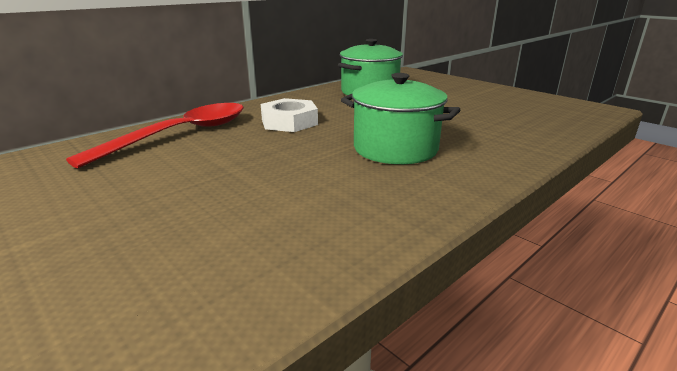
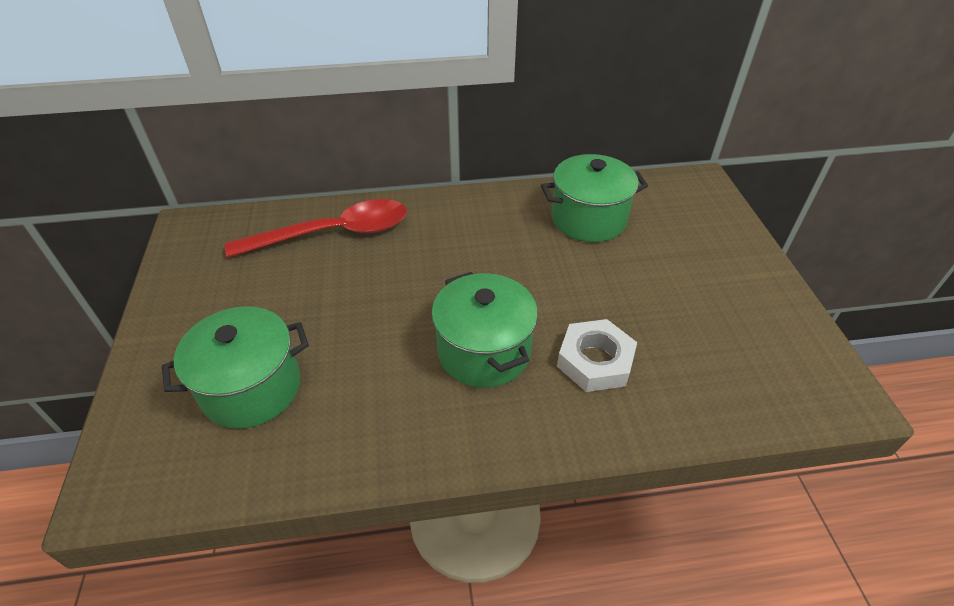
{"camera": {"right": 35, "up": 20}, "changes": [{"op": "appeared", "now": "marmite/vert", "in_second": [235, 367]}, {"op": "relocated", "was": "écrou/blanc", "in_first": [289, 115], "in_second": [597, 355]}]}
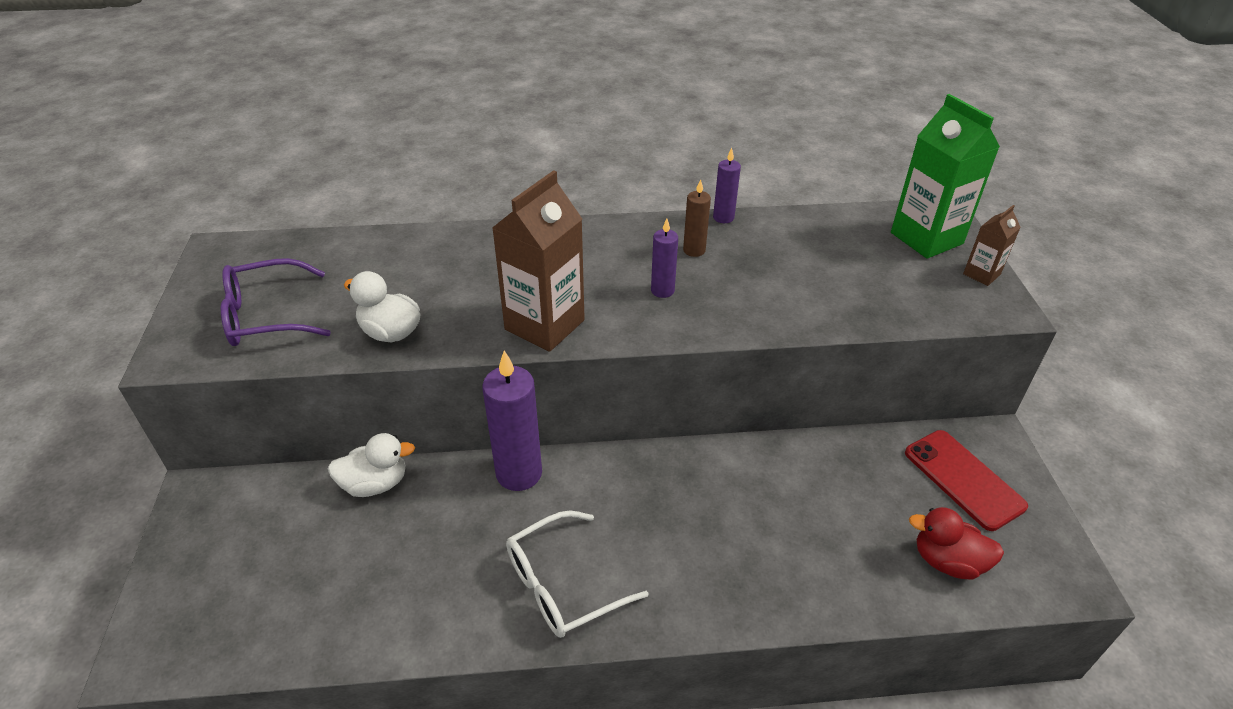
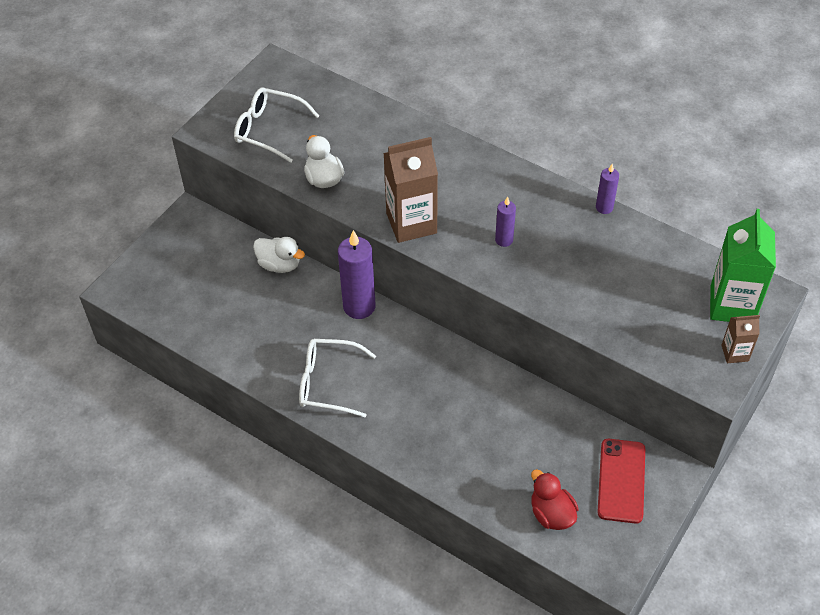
{"camera": {"right": 40, "up": 10}, "changes": [{"op": "missing", "was": "bougie/marron", "in_first": [697, 218]}, {"op": "colour", "was": "lunettes/violet", "now": "lunettes/blanc", "in_first": [276, 302], "in_second": [276, 125]}]}
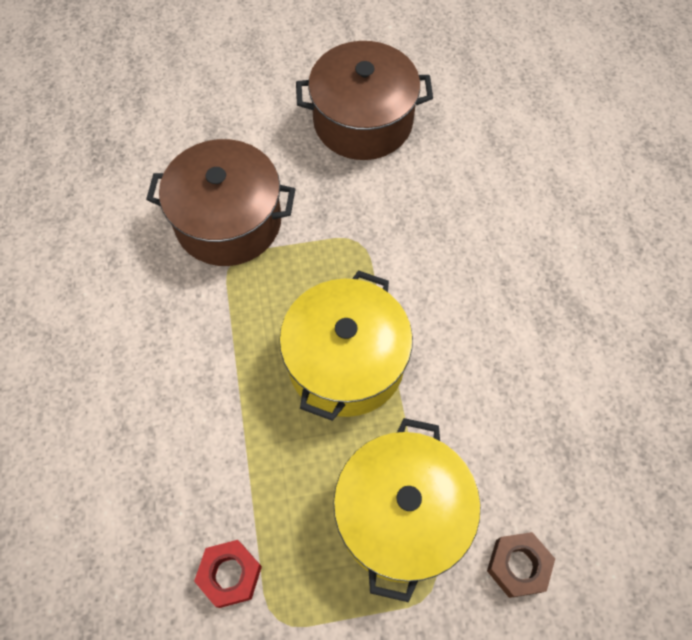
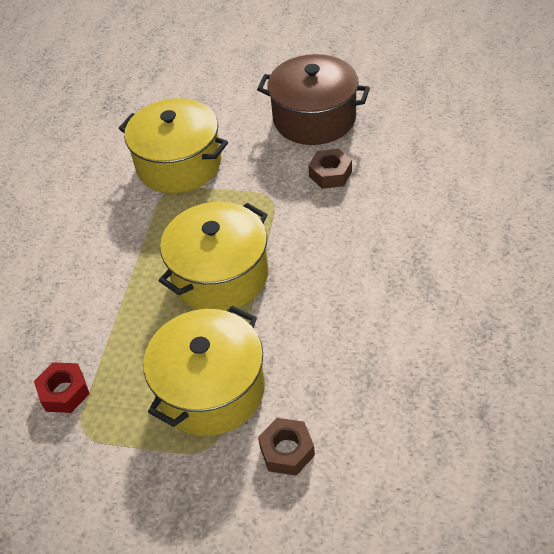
{"camera": {"right": 25, "up": -15}, "changes": [{"op": "appeared", "now": "écrou/marron", "in_second": [330, 169]}, {"op": "colour", "was": "marmite/marron", "now": "marmite/jaune", "in_first": [221, 202], "in_second": [173, 145]}]}
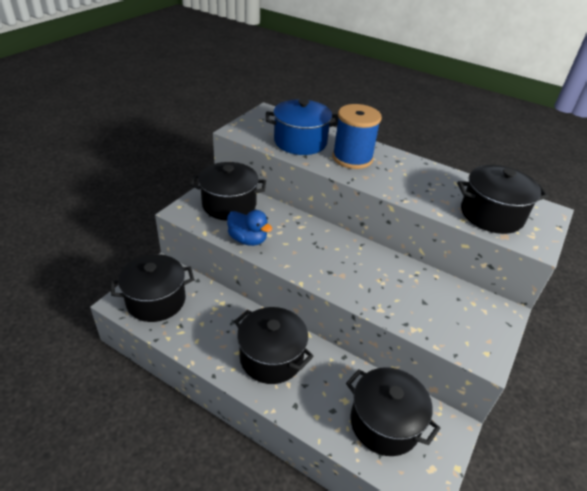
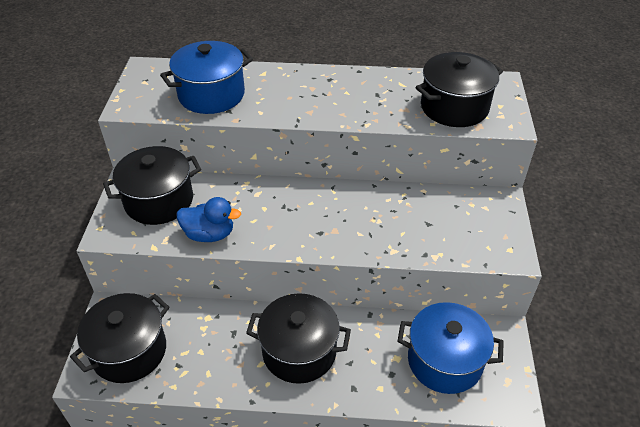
{"camera": {"right": -25, "up": 5}, "changes": [{"op": "missing", "was": "bobine/bleu", "in_first": [357, 136]}, {"op": "colour", "was": "marmite/noir", "now": "marmite/bleu", "in_first": [393, 411], "in_second": [450, 348]}]}
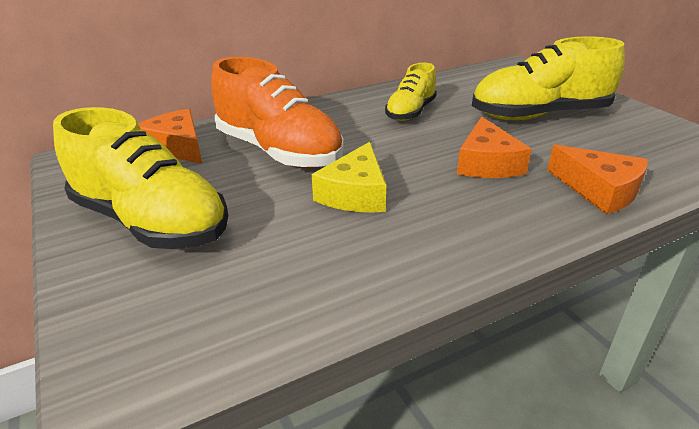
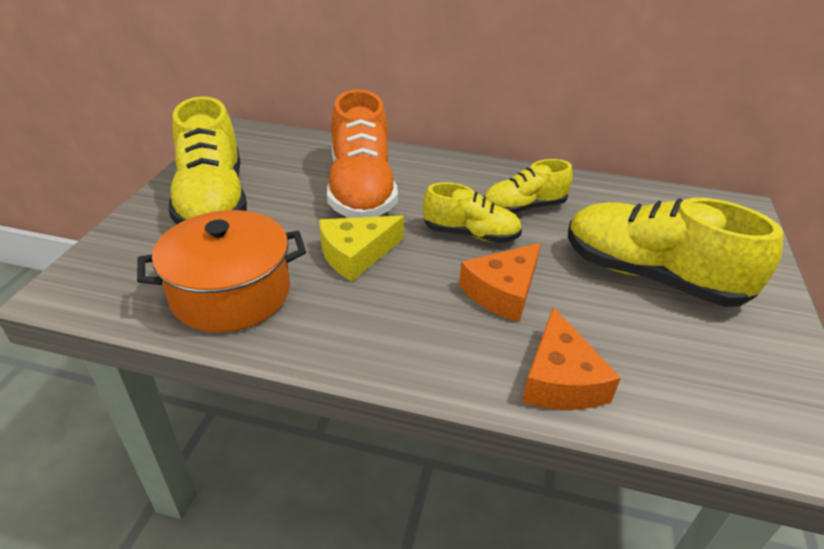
{"camera": {"right": 40, "up": 5}, "changes": [{"op": "missing", "was": "fromage/orange", "in_first": [170, 136]}, {"op": "appeared", "now": "marmite/orange", "in_second": [221, 271]}, {"op": "appeared", "now": "chaussure/jaune", "in_second": [472, 212]}]}
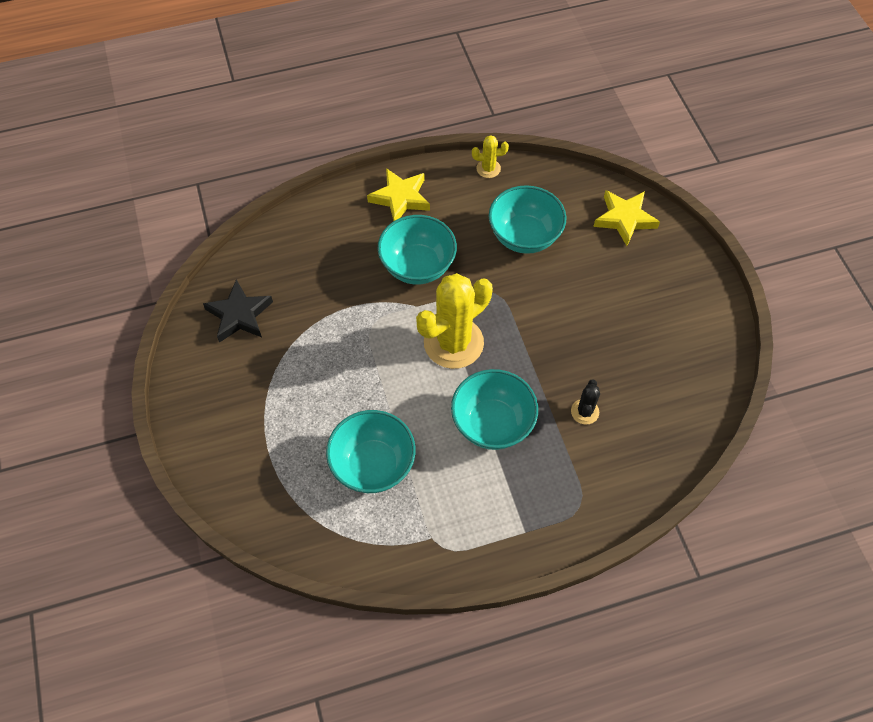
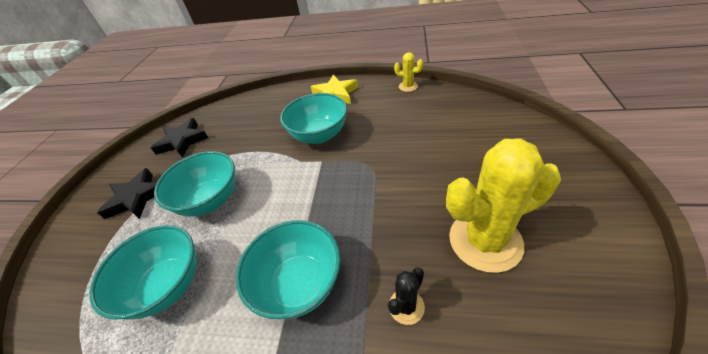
{"camera": {"right": 30, "up": -15}, "changes": [{"op": "missing", "was": "étoile/jaune", "in_first": [626, 218]}, {"op": "appeared", "now": "étoile/noir", "in_second": [127, 193]}, {"op": "relocated", "was": "cactus/jaune", "in_first": [454, 321], "in_second": [503, 205]}, {"op": "relocated", "was": "bol/turquoise", "in_first": [527, 219], "in_second": [195, 184]}]}
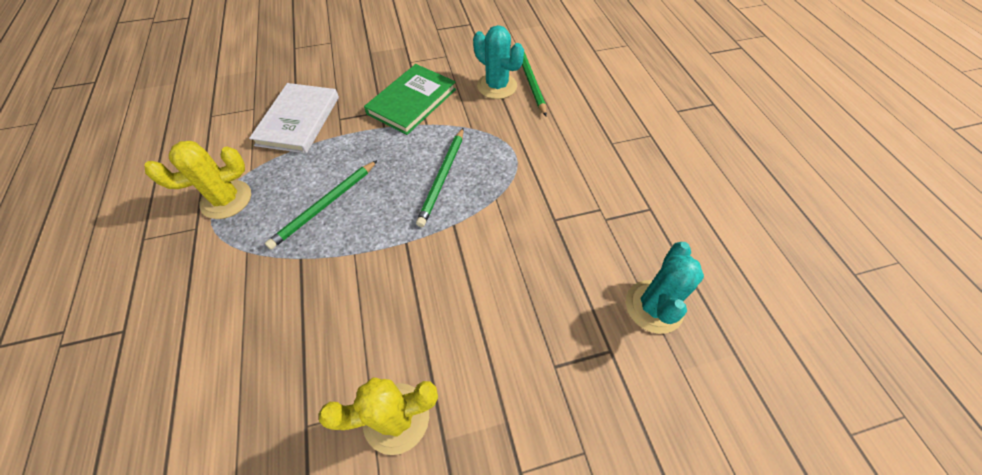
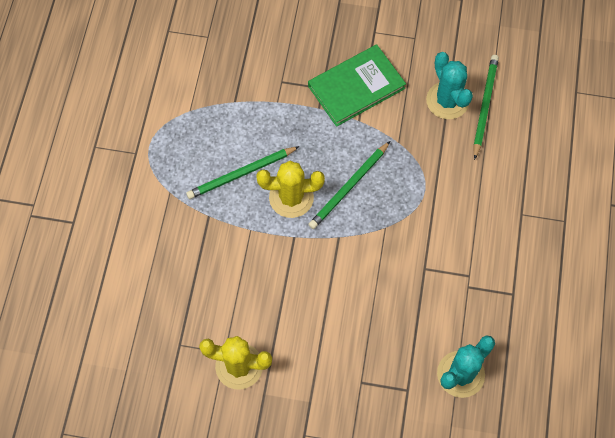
{"camera": {"right": 25, "up": 10}, "changes": [{"op": "missing", "was": "livre/blanc", "in_first": [294, 118]}, {"op": "relocated", "was": "cactus/jaune", "in_first": [197, 180], "in_second": [290, 189]}]}
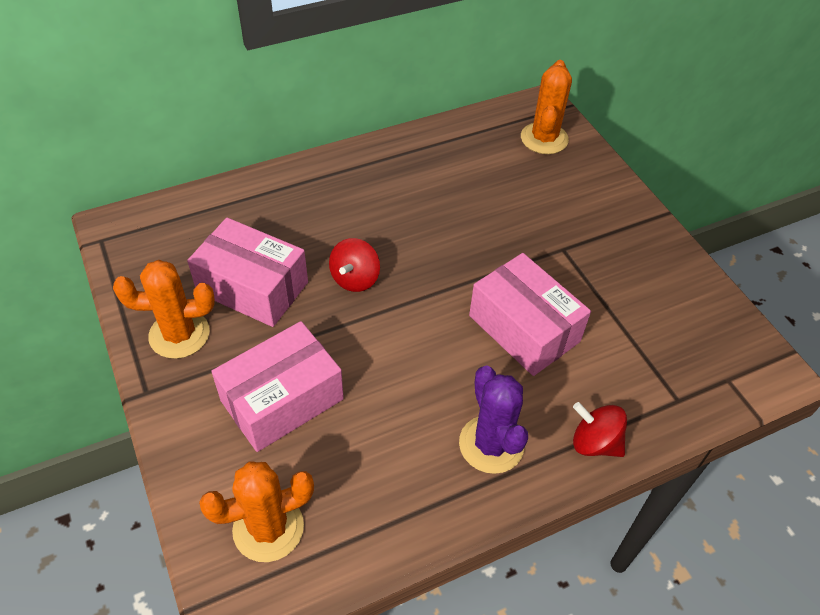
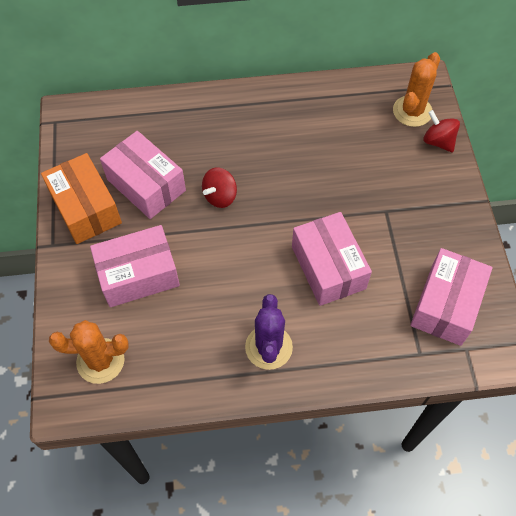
{"camera": {"right": 20, "up": 10}, "changes": [{"op": "appeared", "now": "boîte/rose", "in_second": [451, 297]}, {"op": "relocated", "was": "toupie/rouge", "in_first": [600, 429], "in_second": [441, 131]}, {"op": "exchanged", "was": "cactus/orange", "now": "boîte/orange", "in_first": [164, 309], "in_second": [81, 198]}]}
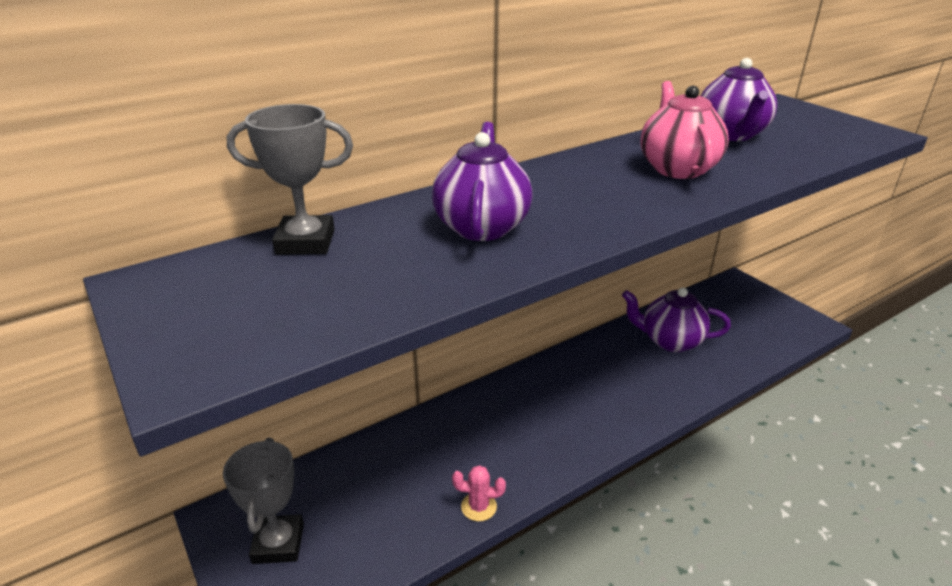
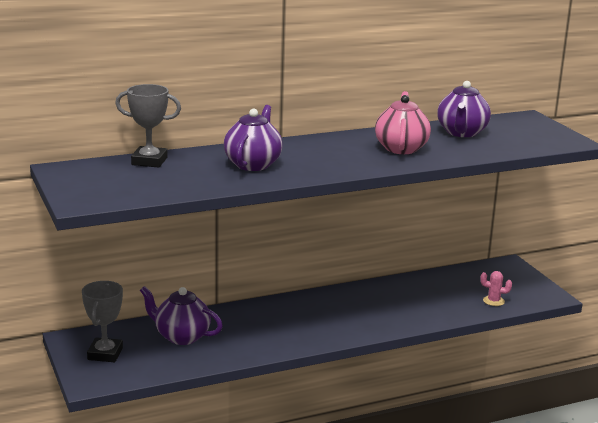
{"camera": {"right": 10, "up": -10}, "changes": [{"op": "relocated", "was": "cactus/rose", "in_first": [479, 493], "in_second": [496, 288]}, {"op": "relocated", "was": "théière/violet", "in_first": [676, 319], "in_second": [181, 315]}]}
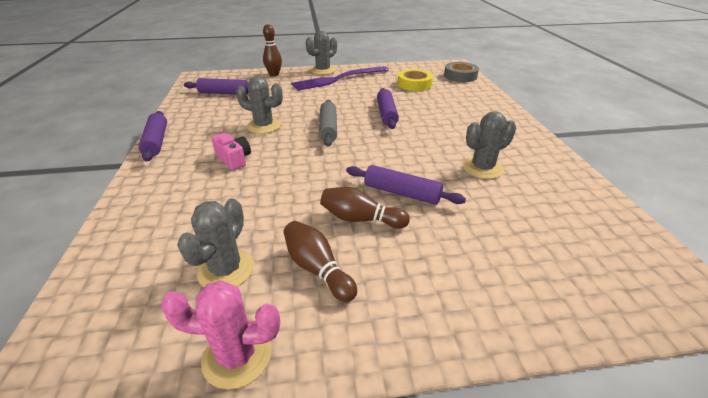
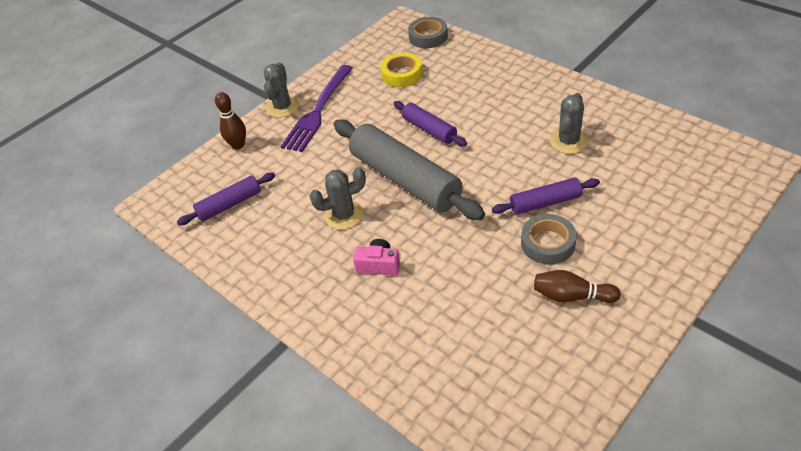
{"camera": {"right": -35, "up": 10}, "changes": [{"op": "missing", "was": "rouleau à pâtisserie/violet", "in_first": [153, 136]}, {"op": "missing", "was": "cactus/rose", "in_first": [220, 334]}, {"op": "missing", "was": "cactus/gris", "in_first": [215, 242]}, {"op": "exchanged", "was": "quille/marron", "now": "ruban adhésif/gris", "in_first": [365, 208], "in_second": [549, 239]}, {"op": "size", "was": "rouleau à pâtisserie/gris", "in_first": [328, 123], "in_second": [409, 169], "ratio": 1.93}]}
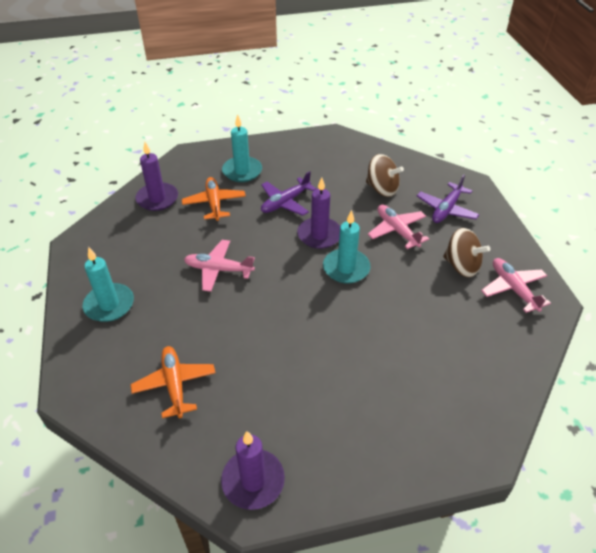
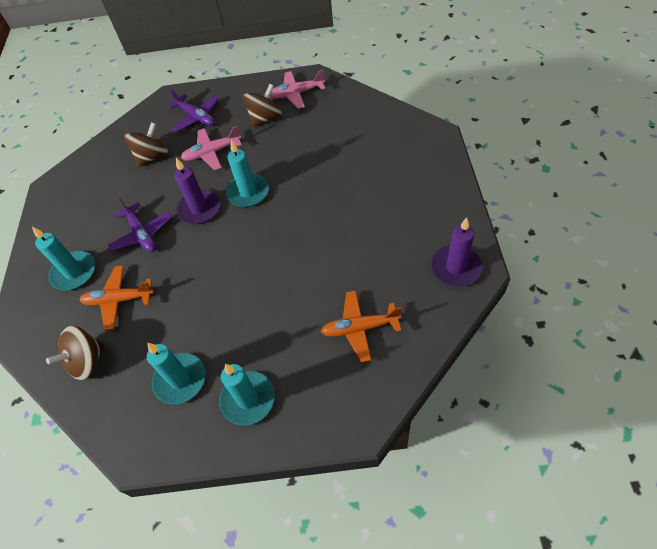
{"camera": {"right": -75, "up": 10}, "changes": [{"op": "missing", "was": "avion/rose", "in_first": [219, 266]}, {"op": "appeared", "now": "bougie/turquoise", "in_second": [176, 373]}, {"op": "exchanged", "was": "bougie/violet", "now": "toupie/marron", "in_first": [156, 176], "in_second": [75, 353]}]}
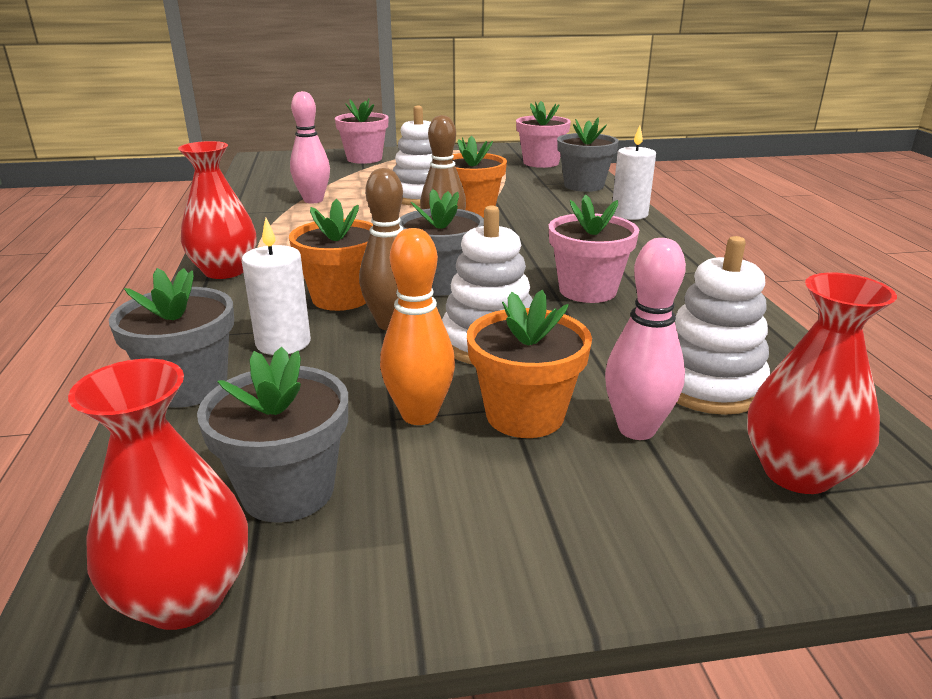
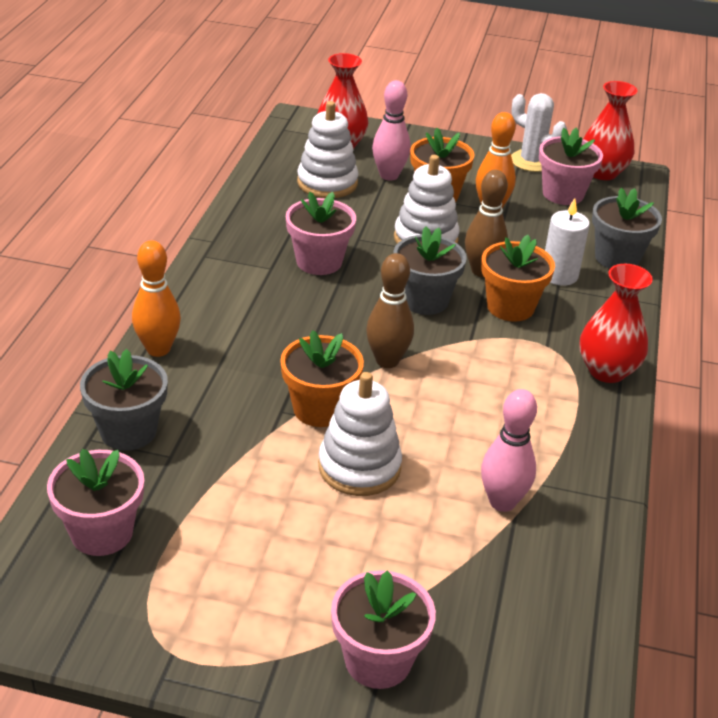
{"camera": {"right": -160, "up": 10}, "changes": [{"op": "appeared", "now": "cactus/blanc", "in_second": [539, 132]}, {"op": "exchanged", "was": "bougie/blanc", "now": "quille/orange", "in_first": [634, 173], "in_second": [156, 298]}, {"op": "colour", "was": "pot de fleurs/gris", "now": "pot de fleurs/rose", "in_first": [272, 435], "in_second": [571, 166]}]}
